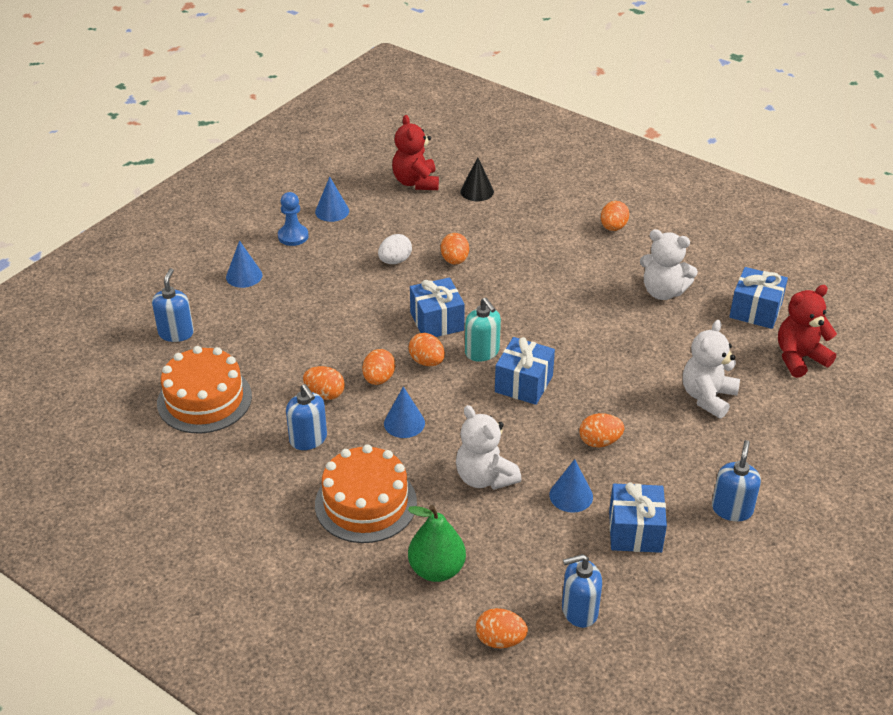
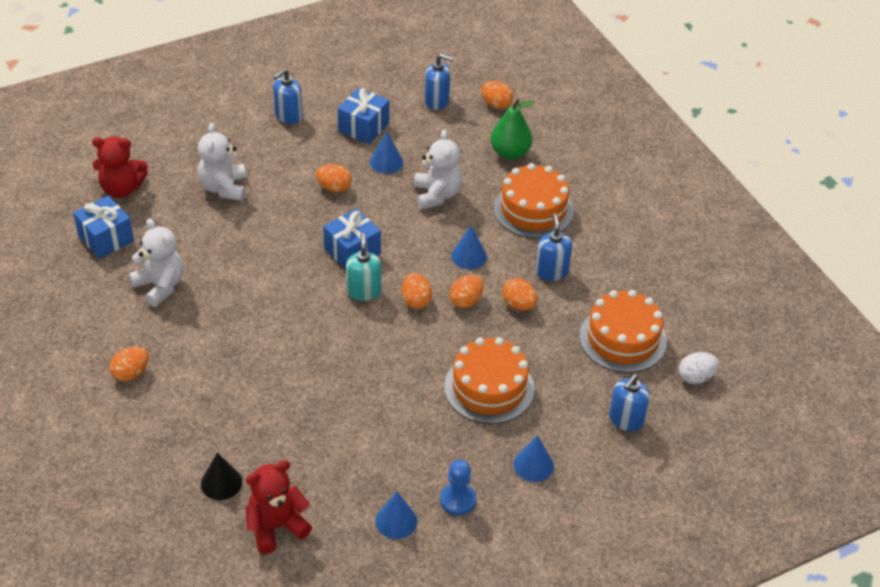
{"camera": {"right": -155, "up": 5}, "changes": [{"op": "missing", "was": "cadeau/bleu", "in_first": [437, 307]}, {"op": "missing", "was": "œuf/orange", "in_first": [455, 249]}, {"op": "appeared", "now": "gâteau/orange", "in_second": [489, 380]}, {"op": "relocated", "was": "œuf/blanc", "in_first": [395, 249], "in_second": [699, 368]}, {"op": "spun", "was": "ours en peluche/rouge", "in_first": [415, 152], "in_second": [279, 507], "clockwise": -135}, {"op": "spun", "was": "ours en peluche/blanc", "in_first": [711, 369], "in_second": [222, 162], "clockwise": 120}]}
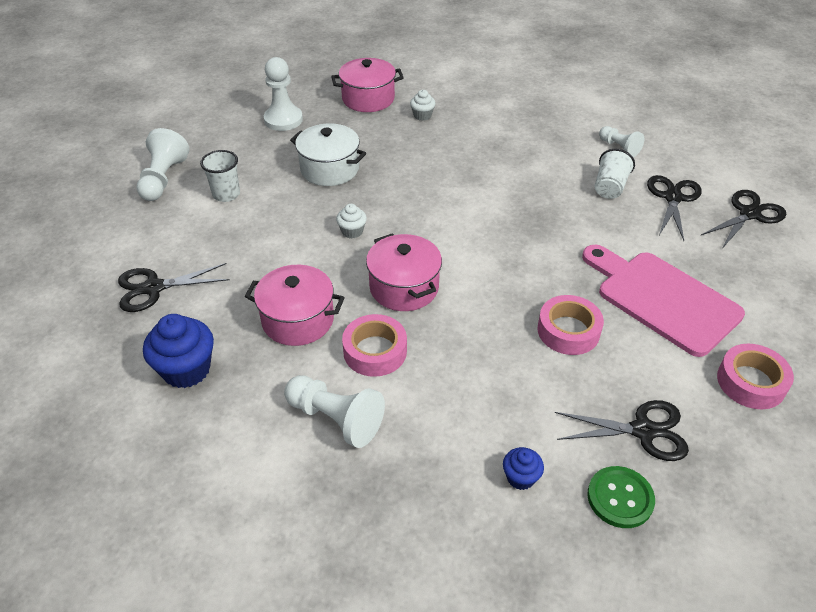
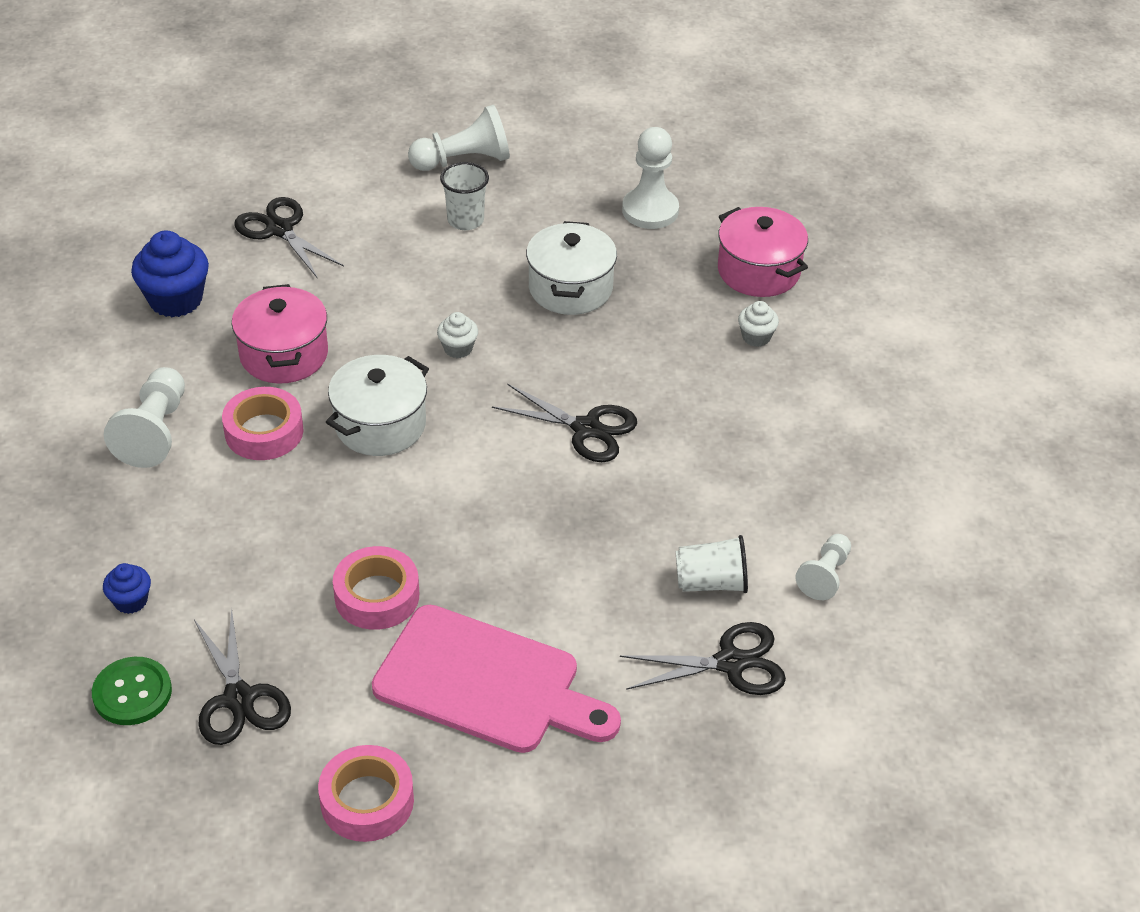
{"camera": {"right": 65, "up": 0}, "changes": [{"op": "relocated", "was": "ciseaux/noir", "in_first": [744, 218], "in_second": [564, 422]}, {"op": "colour", "was": "marmite/rose", "now": "marmite/blanc", "in_first": [404, 272], "in_second": [377, 405]}, {"op": "spun", "was": "planche à découper/rose", "in_first": [663, 300], "in_second": [496, 679], "clockwise": 90}]}
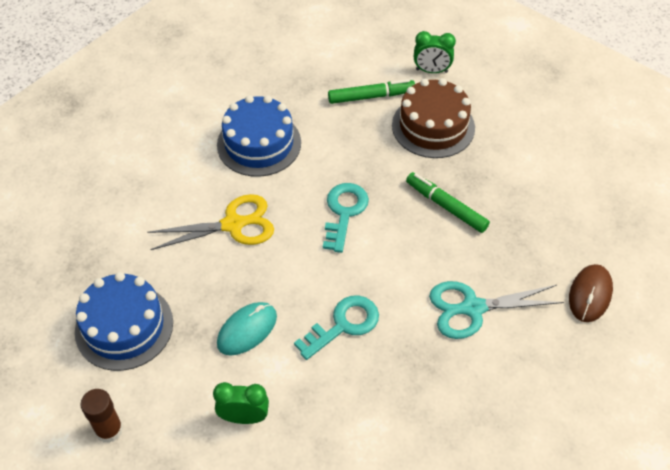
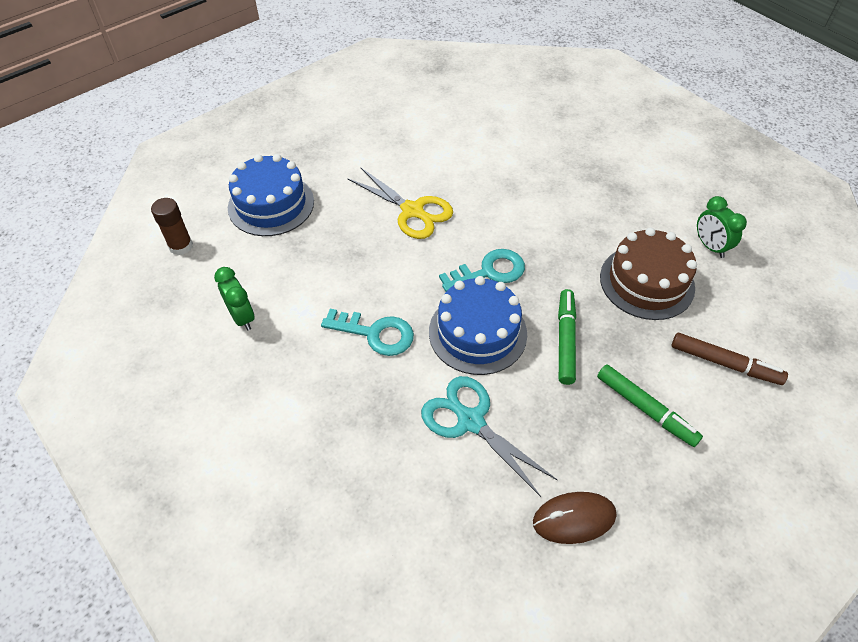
{"camera": {"right": 55, "up": 0}, "changes": [{"op": "missing", "was": "souris/turquoise", "in_first": [247, 328]}, {"op": "appeared", "now": "feutre/marron", "in_second": [730, 359]}, {"op": "relocated", "was": "gâteau/bleu", "in_first": [259, 136], "in_second": [478, 325]}, {"op": "relocated", "was": "feutre/vert", "in_first": [371, 91], "in_second": [650, 405]}]}
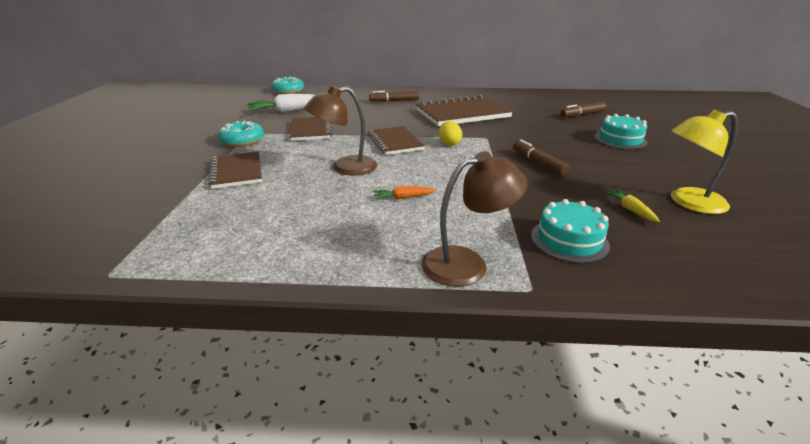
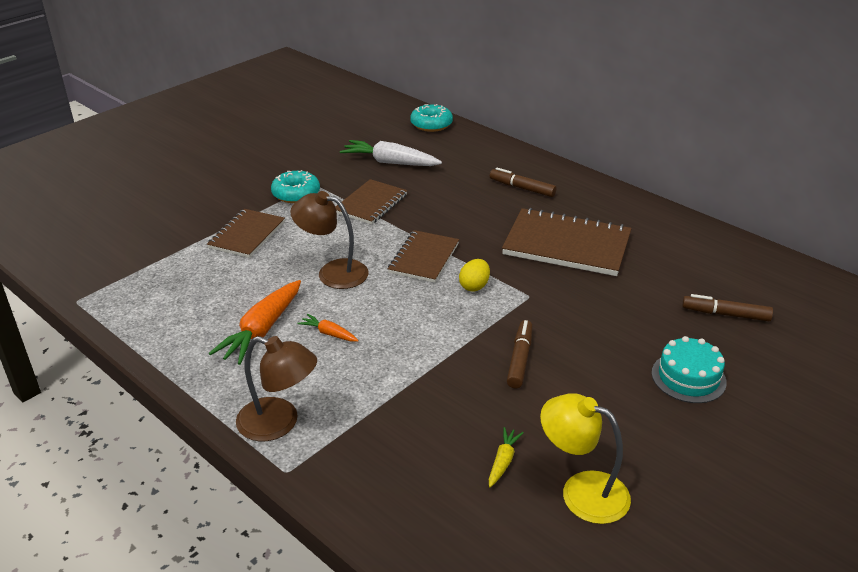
{"camera": {"right": 40, "up": 5}, "changes": [{"op": "missing", "was": "gâteau/turquoise", "in_first": [570, 231]}, {"op": "appeared", "now": "carotte/orange", "in_second": [255, 322]}]}
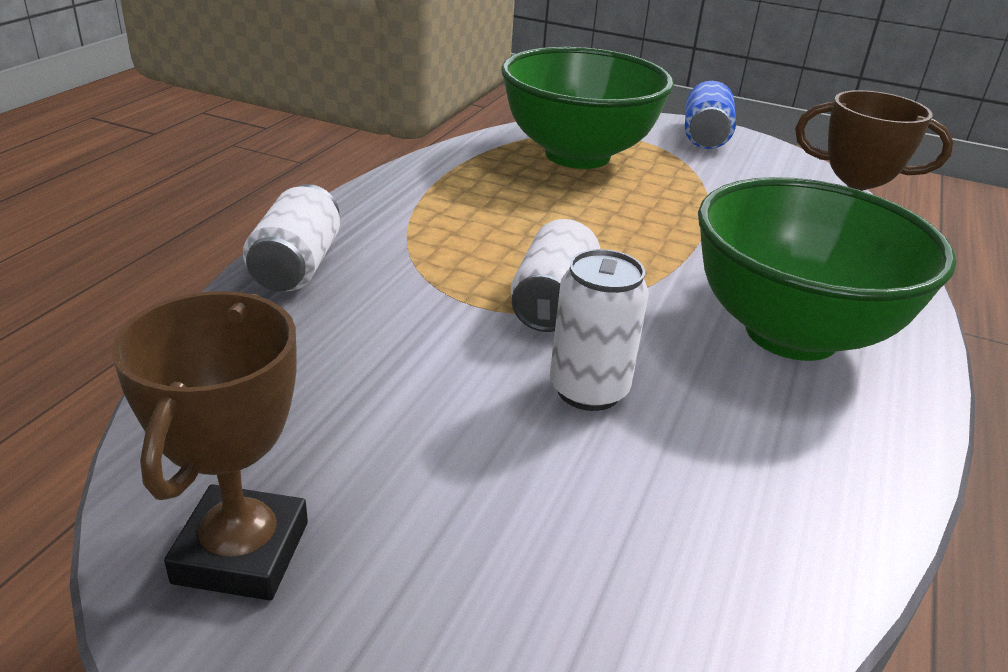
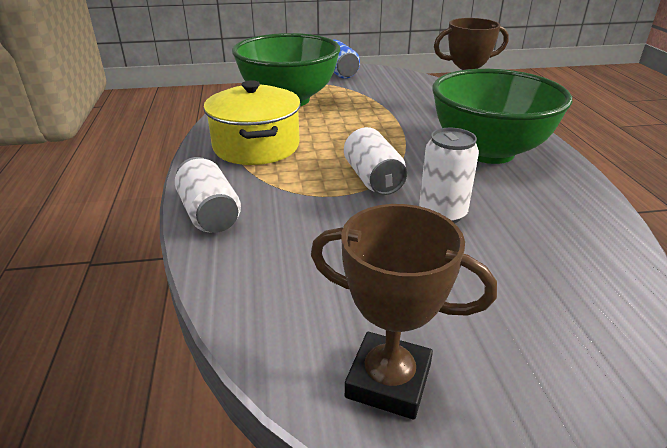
{"camera": {"right": -30, "up": 0}, "changes": [{"op": "appeared", "now": "marmite/jaune", "in_second": [252, 122]}, {"op": "spun", "was": "trophée/marron", "in_first": [210, 445], "in_second": [404, 312], "clockwise": -45}]}
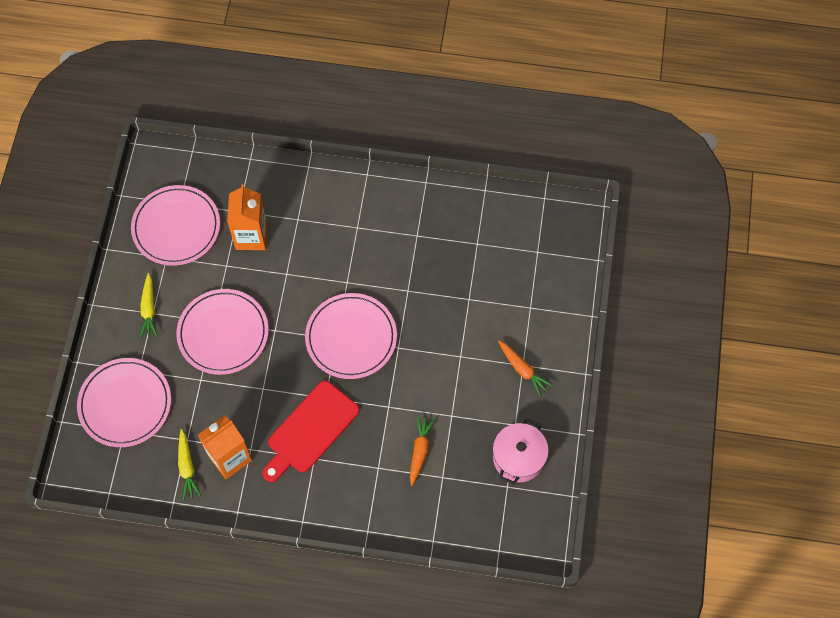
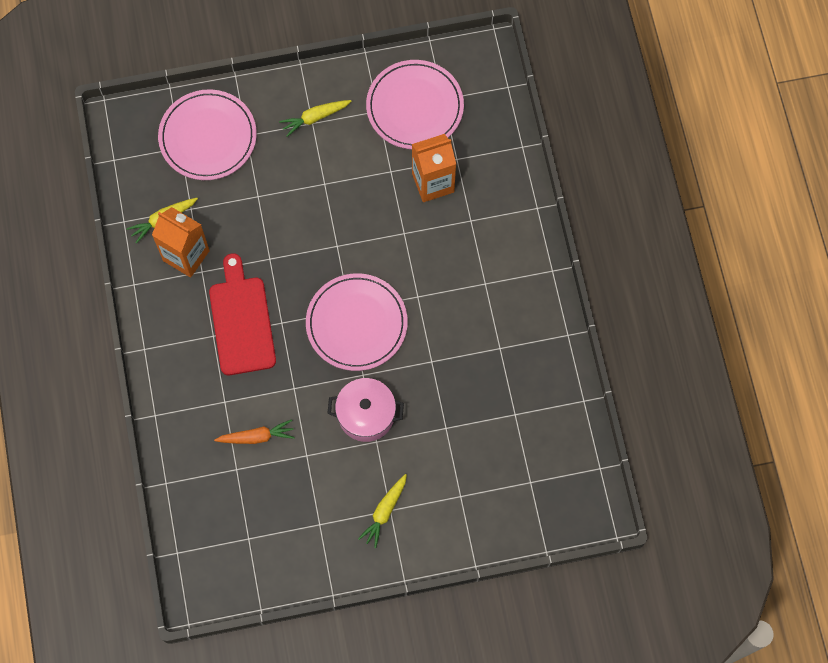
{"camera": {"right": 70, "up": 5}, "changes": [{"op": "missing", "was": "assiette/rose", "in_first": [222, 332]}, {"op": "relocated", "was": "marmite/rose", "in_first": [521, 451], "in_second": [365, 410]}, {"op": "colour", "was": "carotte/orange", "now": "carotte/jaune", "in_first": [525, 368], "in_second": [382, 511]}, {"op": "spun", "was": "planche à découper/rouge", "in_first": [310, 431], "in_second": [242, 314], "clockwise": 60}]}
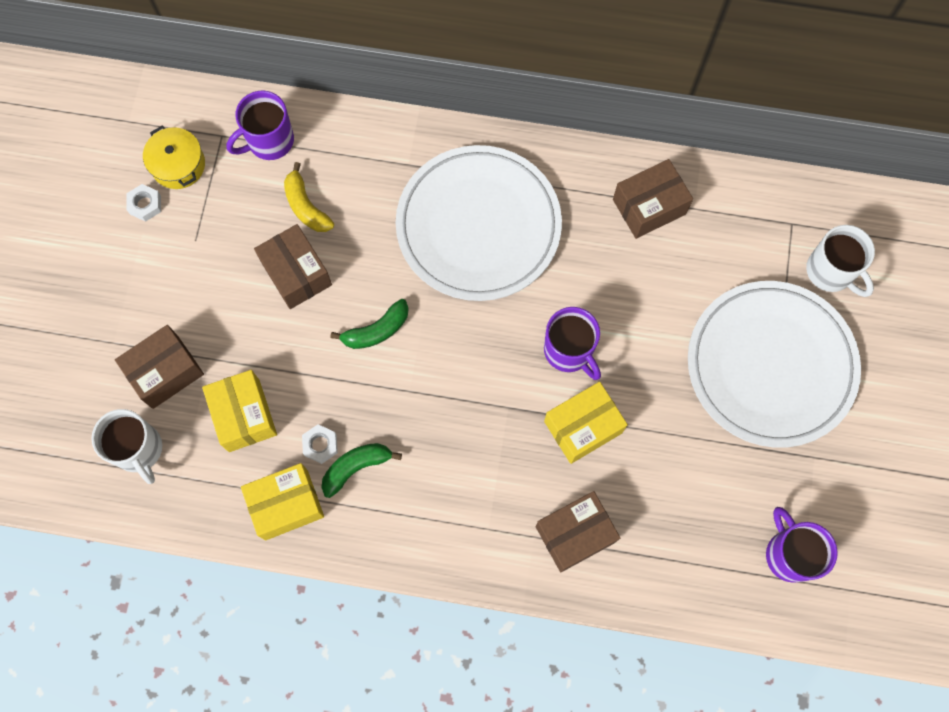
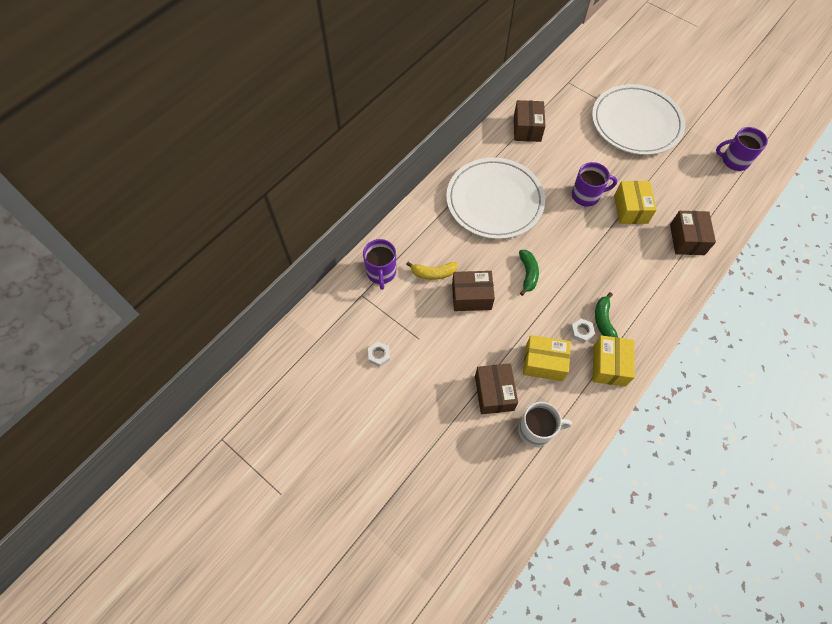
{"camera": {"right": -60, "up": -10}, "changes": [{"op": "missing", "was": "marmite/jaune", "in_first": [174, 157]}, {"op": "missing", "was": "tasse/blanc", "in_first": [840, 261]}]}
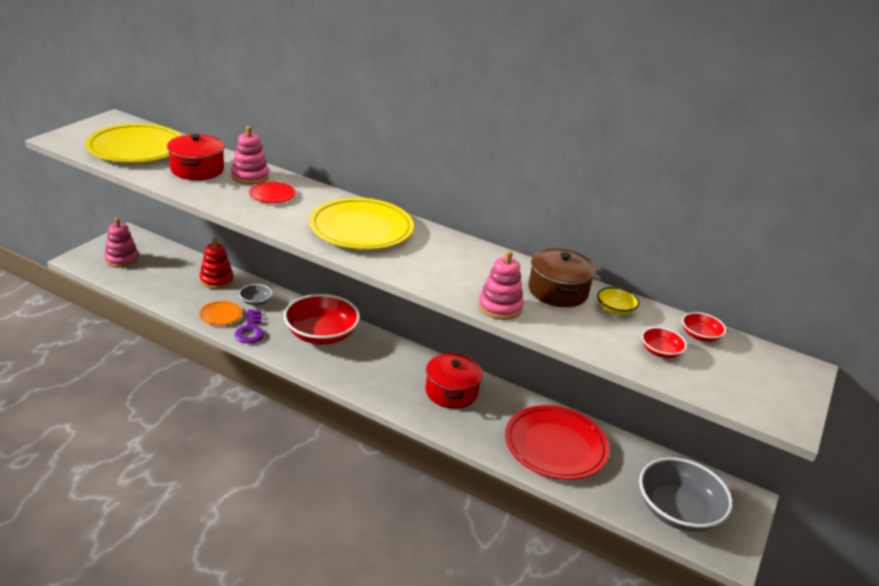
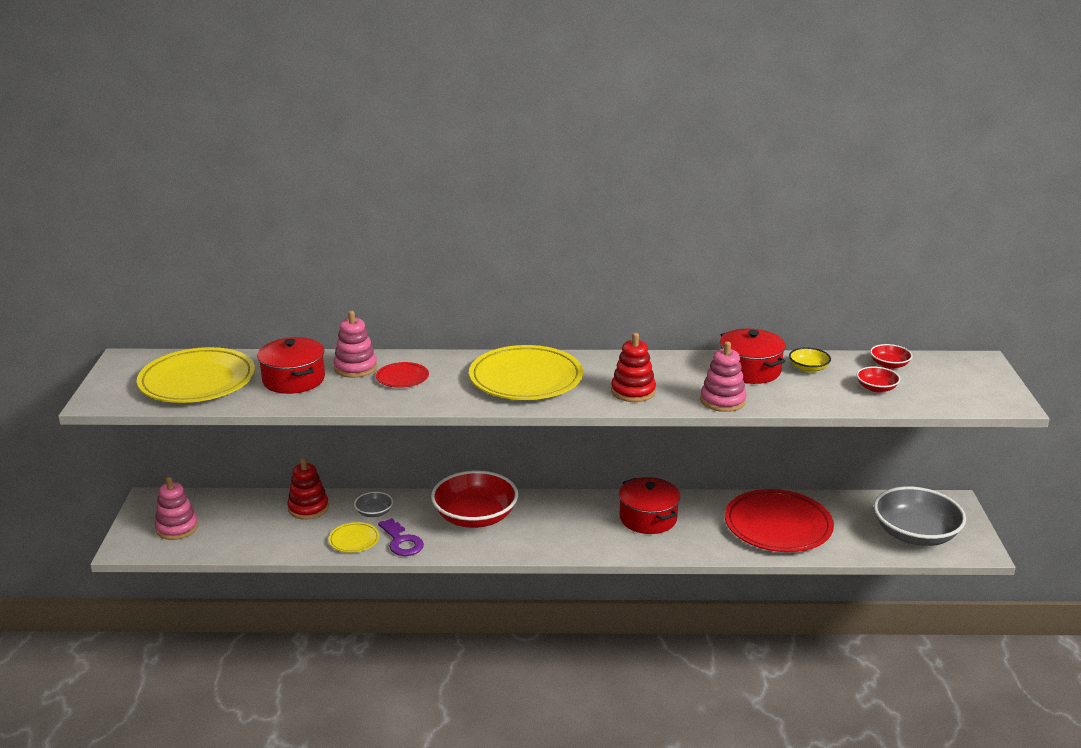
{"camera": {"right": -25, "up": -5}, "changes": [{"op": "appeared", "now": "jouet à empiler/rouge", "in_second": [633, 367]}, {"op": "colour", "was": "assiette/orange", "now": "assiette/jaune", "in_first": [220, 313], "in_second": [354, 537]}, {"op": "colour", "was": "marmite/marron", "now": "marmite/rouge", "in_first": [562, 277], "in_second": [753, 356]}]}
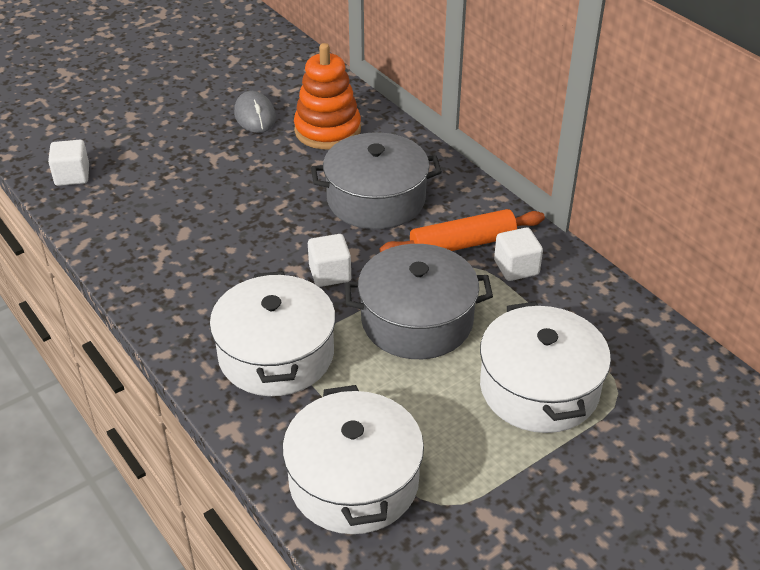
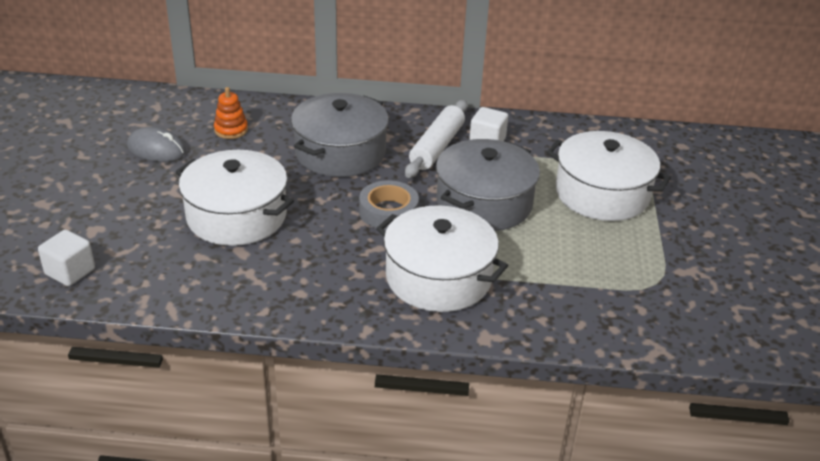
{"camera": {"right": -50, "up": -5}, "changes": [{"op": "relocated", "was": "marmite/blanc", "in_first": [353, 459], "in_second": [235, 198]}, {"op": "exchanged", "was": "cube/blanc", "now": "ruban adhésif/gris", "in_first": [329, 260], "in_second": [389, 205]}, {"op": "colour", "was": "rouleau à pâtisserie/orange", "now": "rouleau à pâtisserie/blanc", "in_first": [462, 230], "in_second": [436, 139]}, {"op": "size", "was": "jouet à empiler/orange", "in_first": [327, 96], "in_second": [231, 113], "ratio": 0.52}]}
